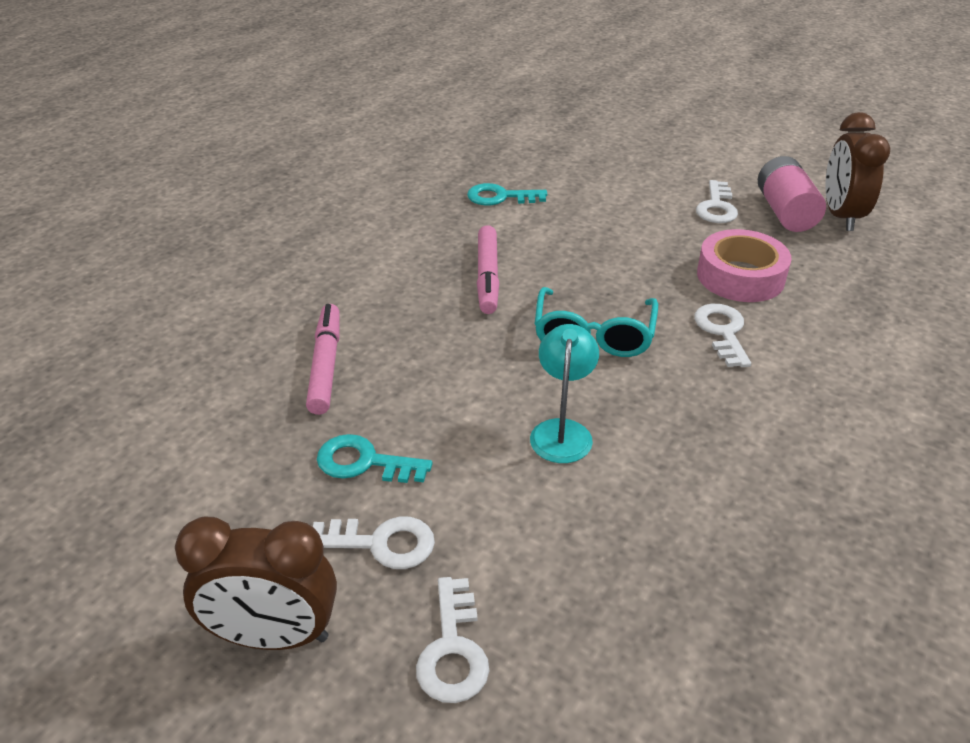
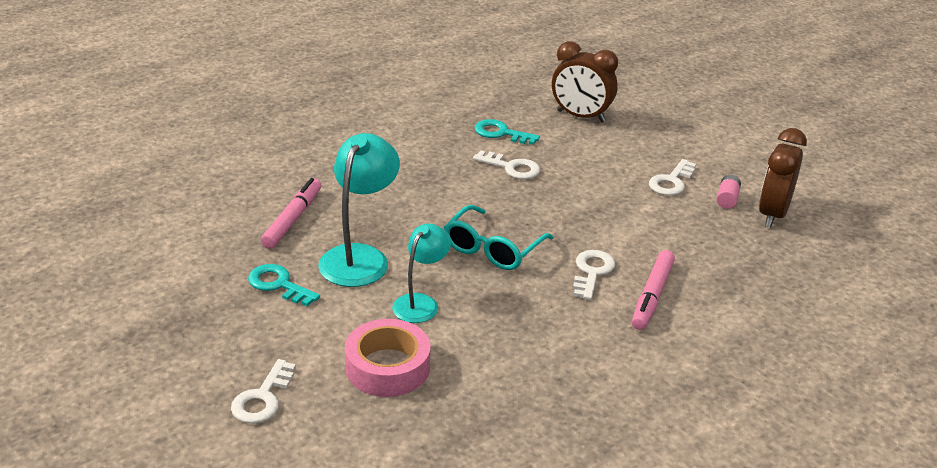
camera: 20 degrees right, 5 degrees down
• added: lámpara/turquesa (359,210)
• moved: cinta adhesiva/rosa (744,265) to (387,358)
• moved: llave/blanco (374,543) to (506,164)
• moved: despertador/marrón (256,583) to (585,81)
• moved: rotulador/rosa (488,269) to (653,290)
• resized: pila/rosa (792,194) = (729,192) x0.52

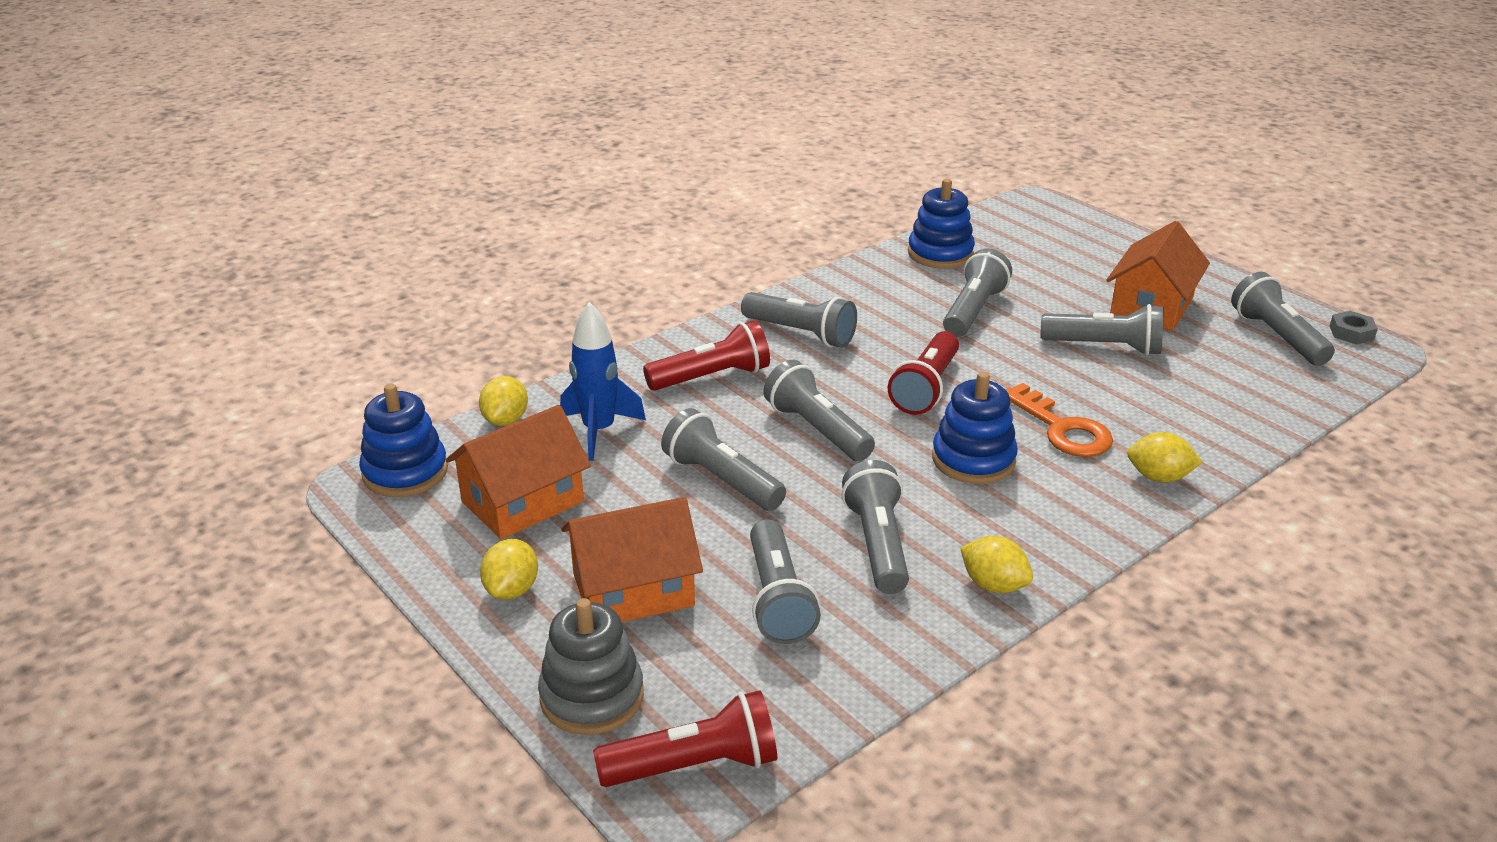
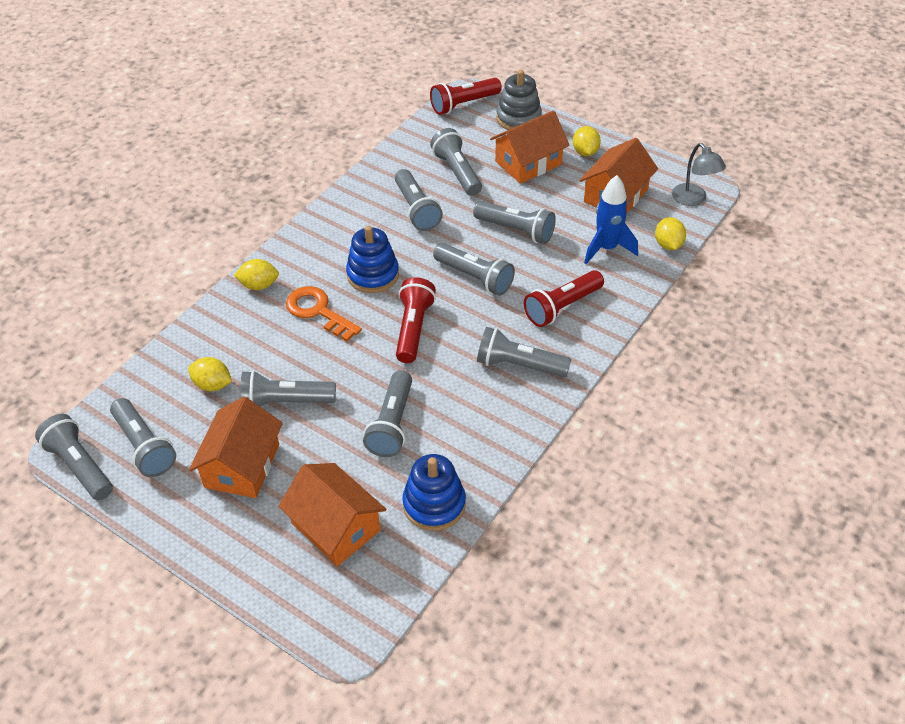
camera: 165 degrees right, 15 degrees up
• replaced: tuerca/gris (1354,328) to lámpara de mano/gris (74,457)
• moved: limón/amarillo (996,564) to (210,374)
• added: casa/naranja (332,514)
• replaced: juguete apilable/azul (403,440) to lámpara/gris (699,174)

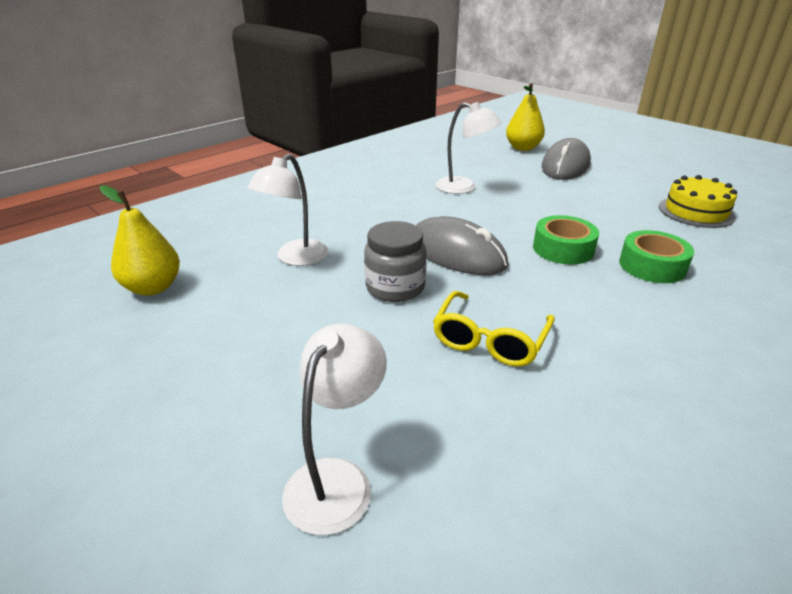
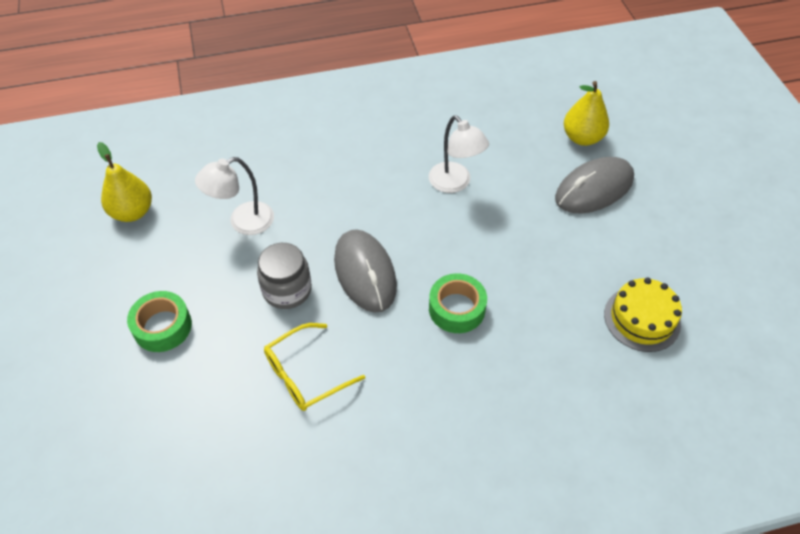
camera: 30 degrees right, 20 degrees up
• moved: cinta adhesiva/verde (656,256) to (159,321)
• removed: lámpara/blanco (334,429)

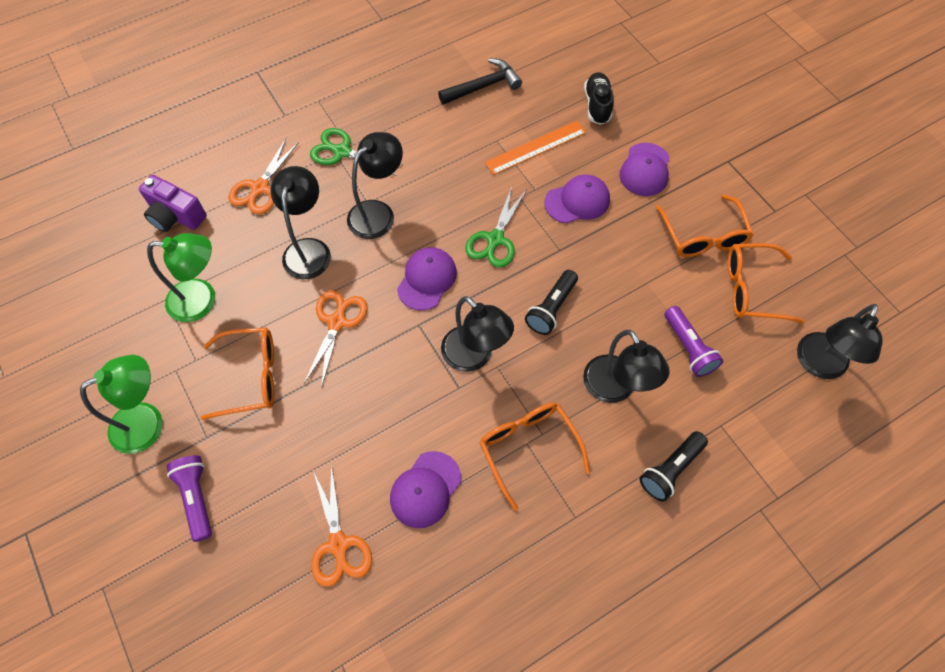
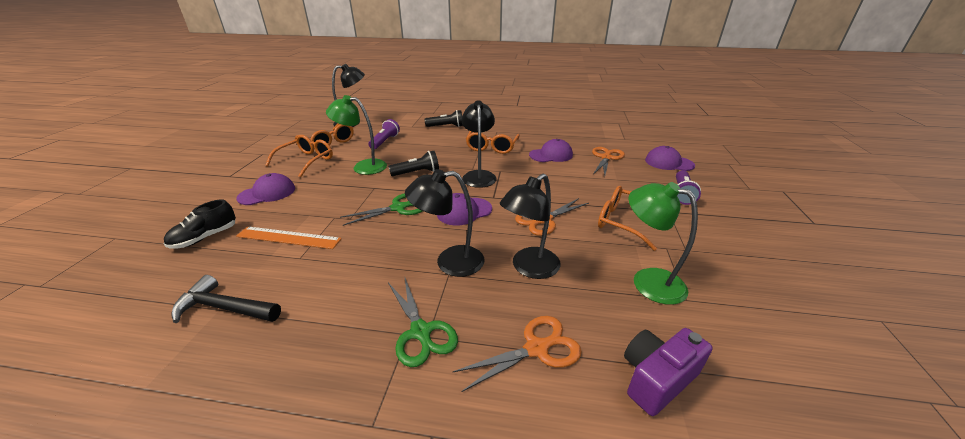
camera: 140 degrees left, 30 degrees down
• moved: lámpara/verde (121,404) to (356,135)
• turned: cámara/morado (173,203) = (668,372) 105 degrees counterclockwise
• moved: gorra/morado (577,199) to (670,158)
• removed: lámpara/negro (626,366)

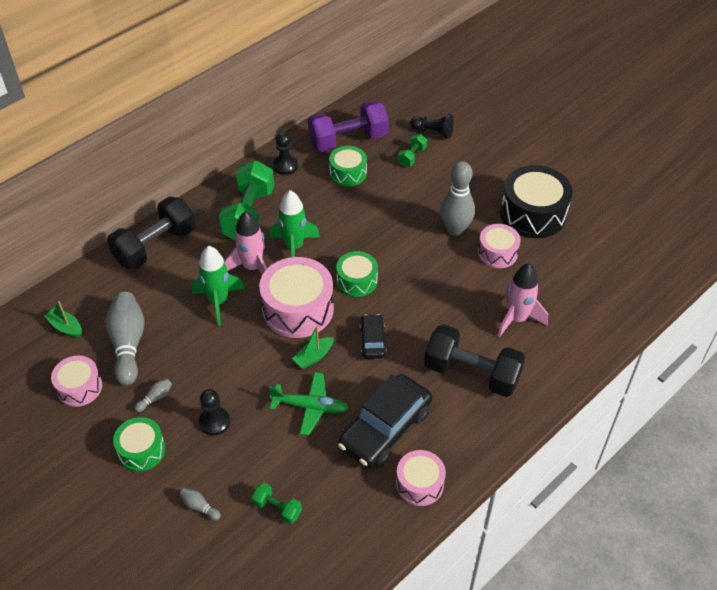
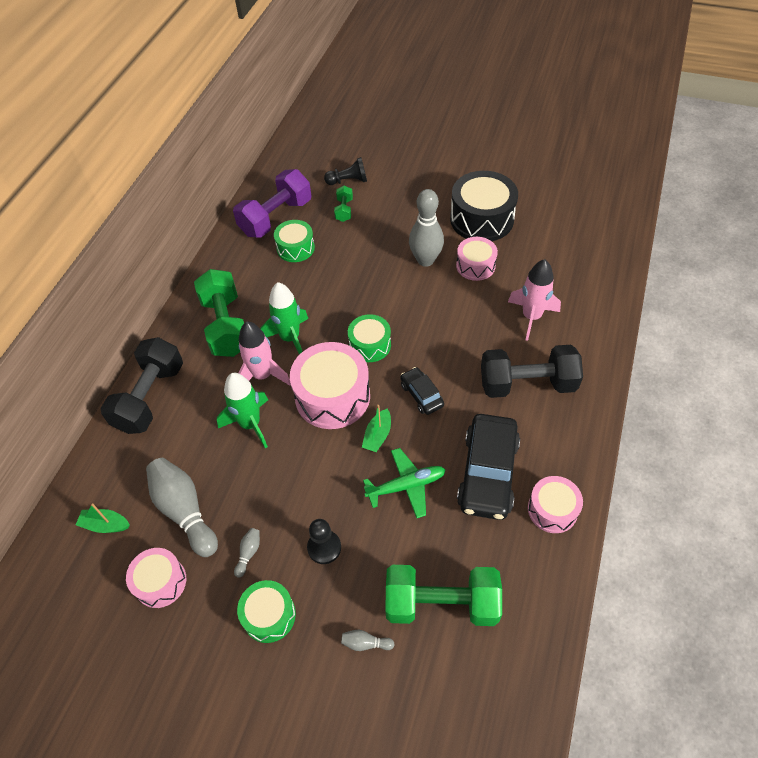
camera: 25 degrees left, 5 degrees up
• resized: mancuerna/verde (277,503) = (443,595) x2.13
• removed: peón/negro (285,153)

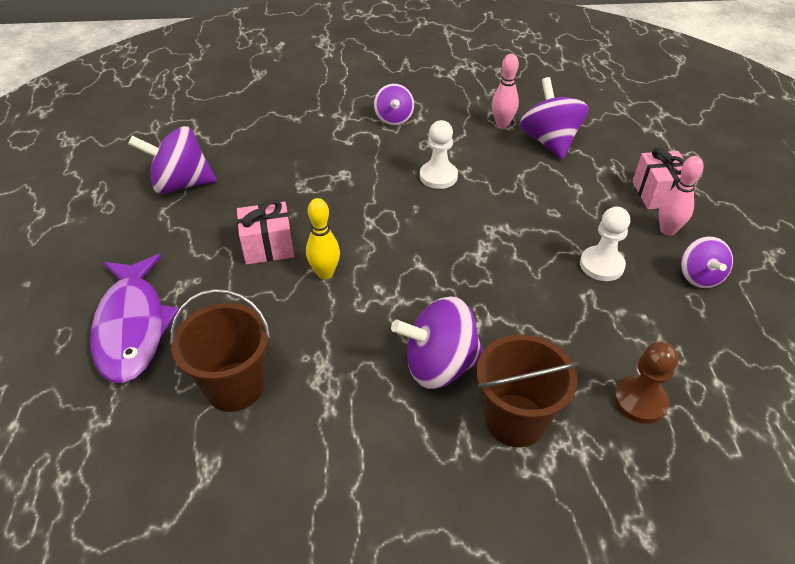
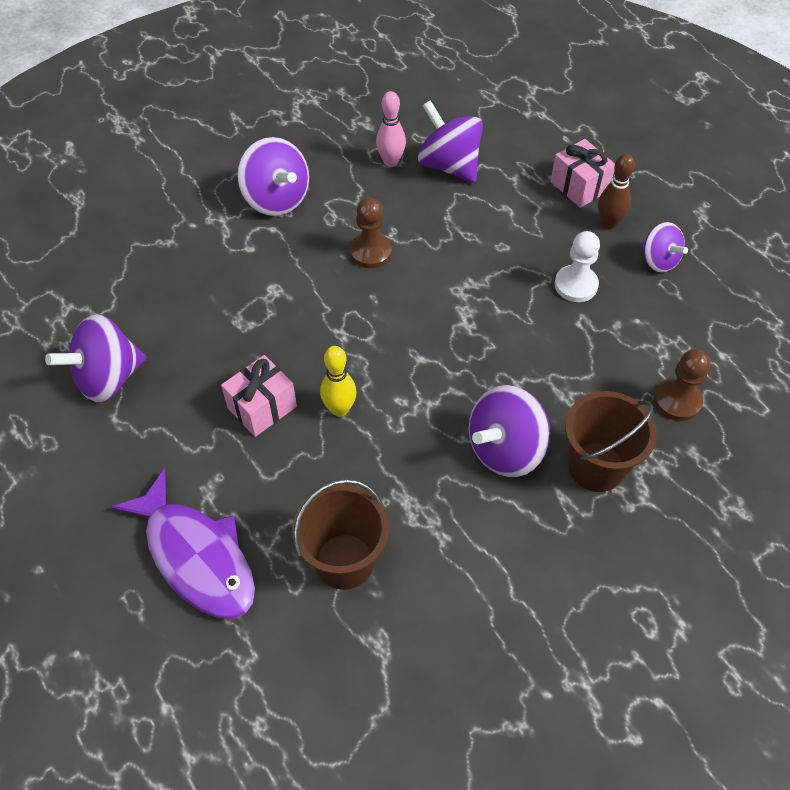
camera: 30 degrees left, 10 degrees up
• resized: peonza/morado (394,104) = (273,176) x1.59
• recoloured: peón/blanco (439,154) to peón/marrón (371,233)
• recoloured: bolo/rosa (681,196) to bolo/marrón (616,191)

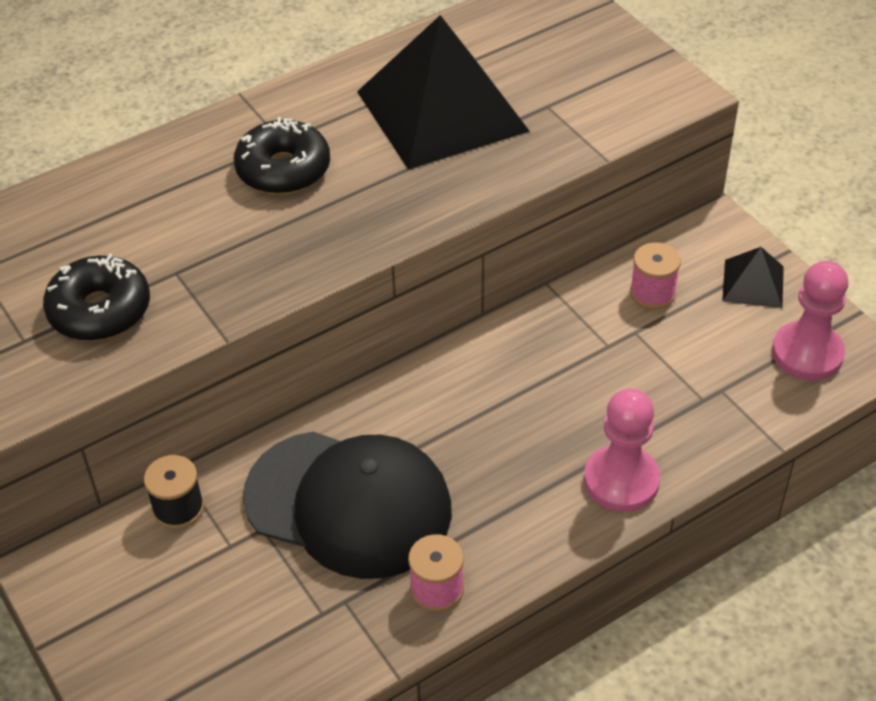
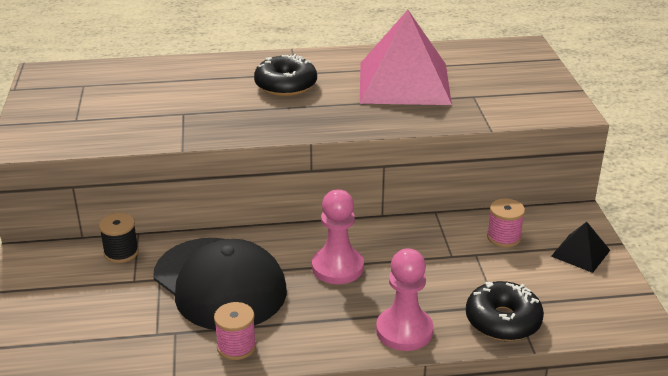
camera: 25 degrees right, 15 degrees down
• moved: peón/rosa (810,321) to (338,236)
• recoloured: pirámide/negro (443,92) to pirámide/rosa (406,57)
• moved: rosquilla/negro (96,297) to (505,311)

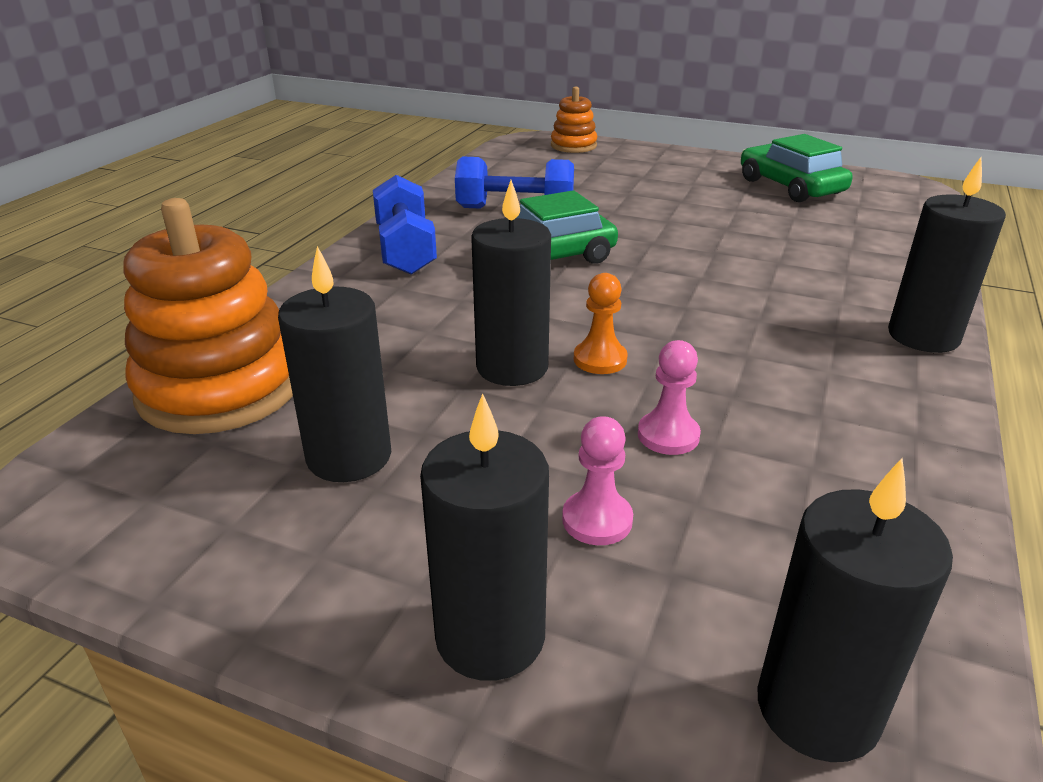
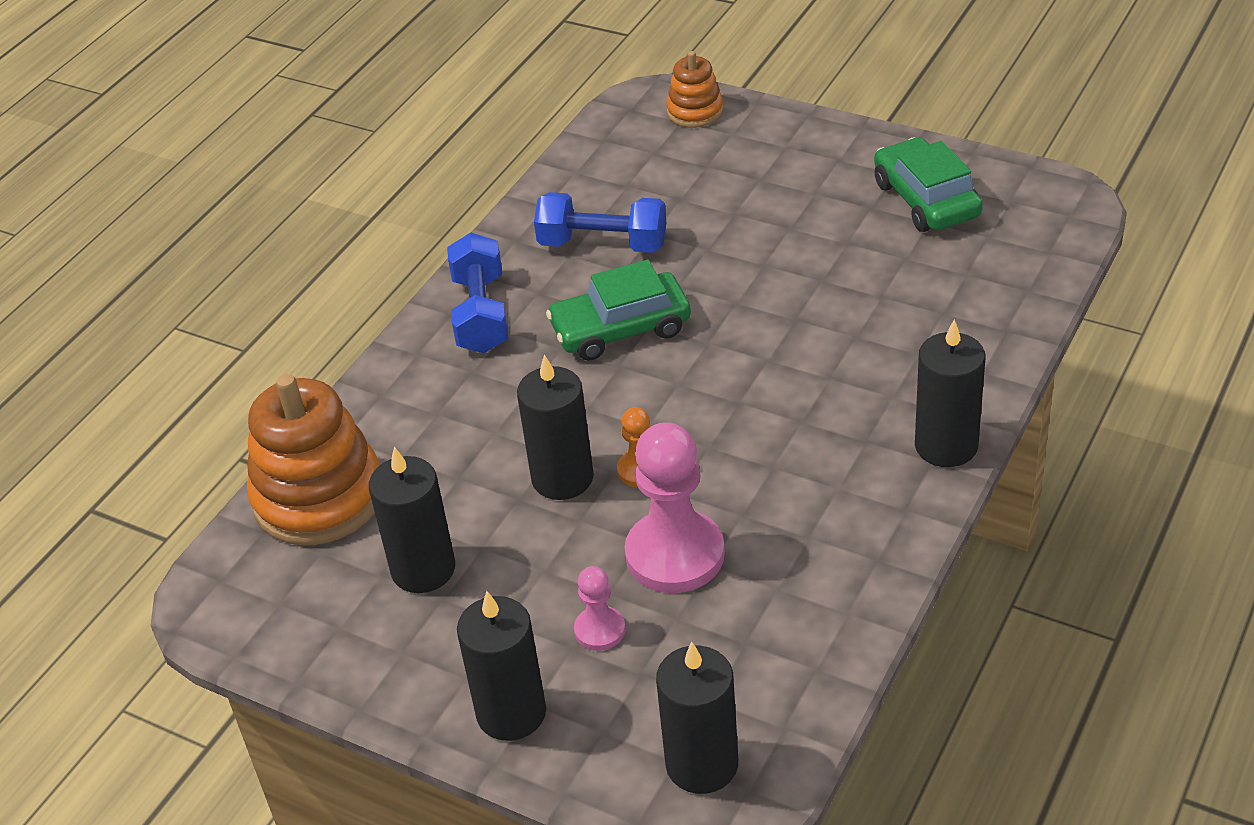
camera: 10 degrees right, 10 degrees up
• resized: peón/rosa (669,397) = (675,507) x2.01

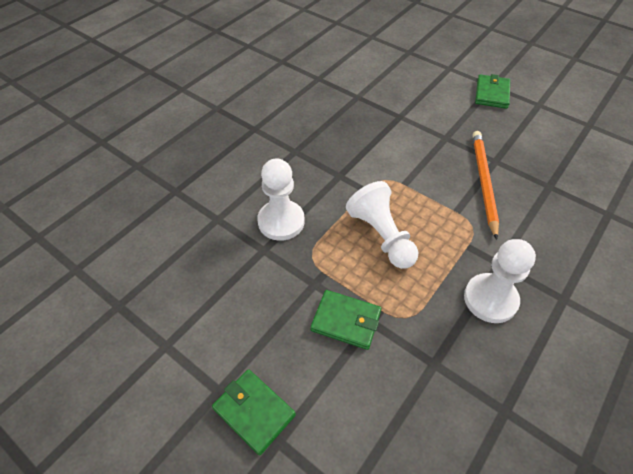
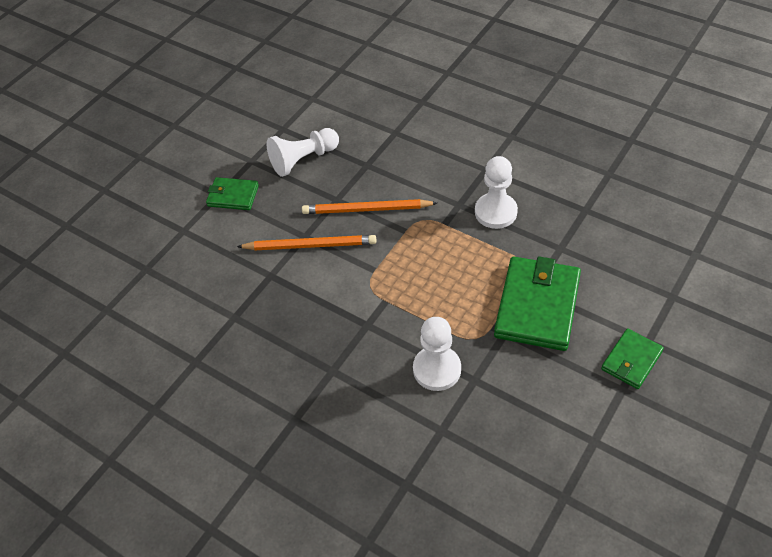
camera: 90 degrees left, 0 degrees up
• added: lápiz/naranja (306,242)
• moved: peón/blanco (382,225) to (303,152)
• resized: cartera/verde (346,320) = (537,303) x1.83

